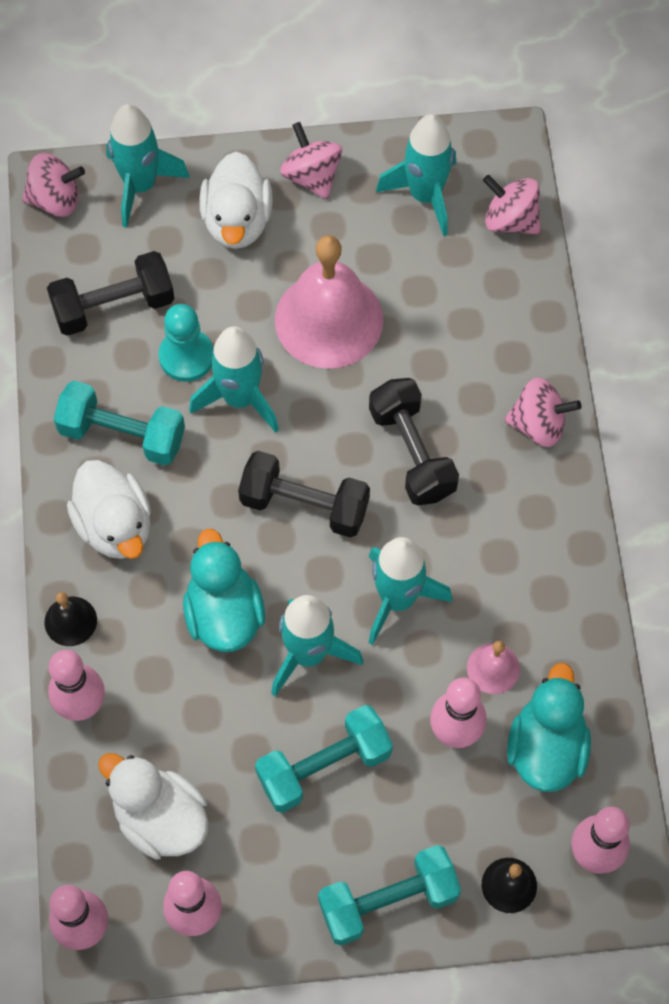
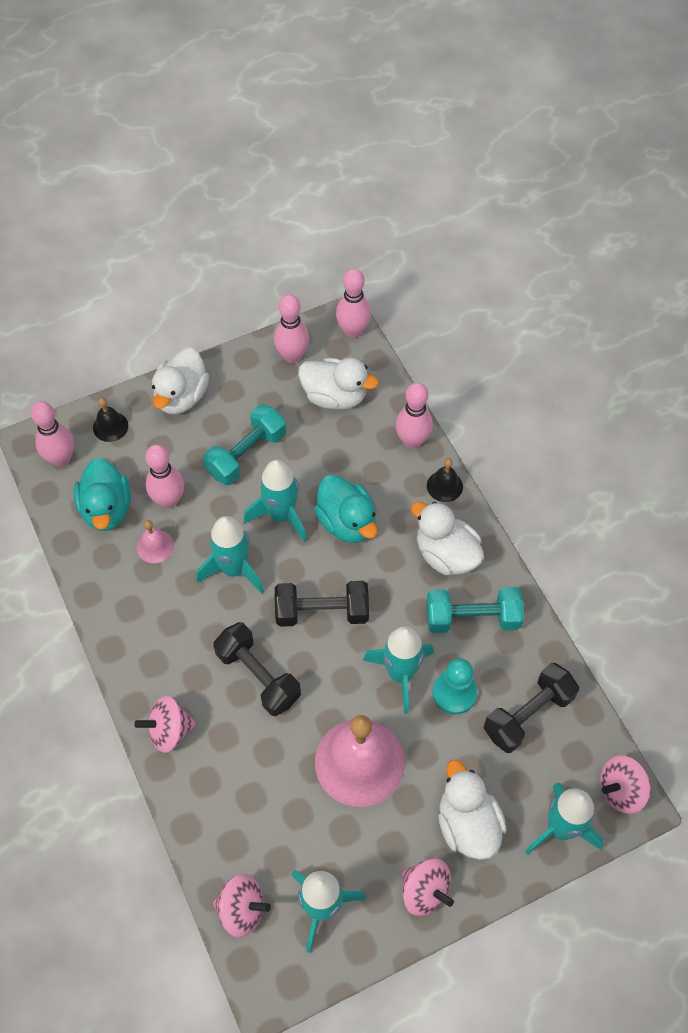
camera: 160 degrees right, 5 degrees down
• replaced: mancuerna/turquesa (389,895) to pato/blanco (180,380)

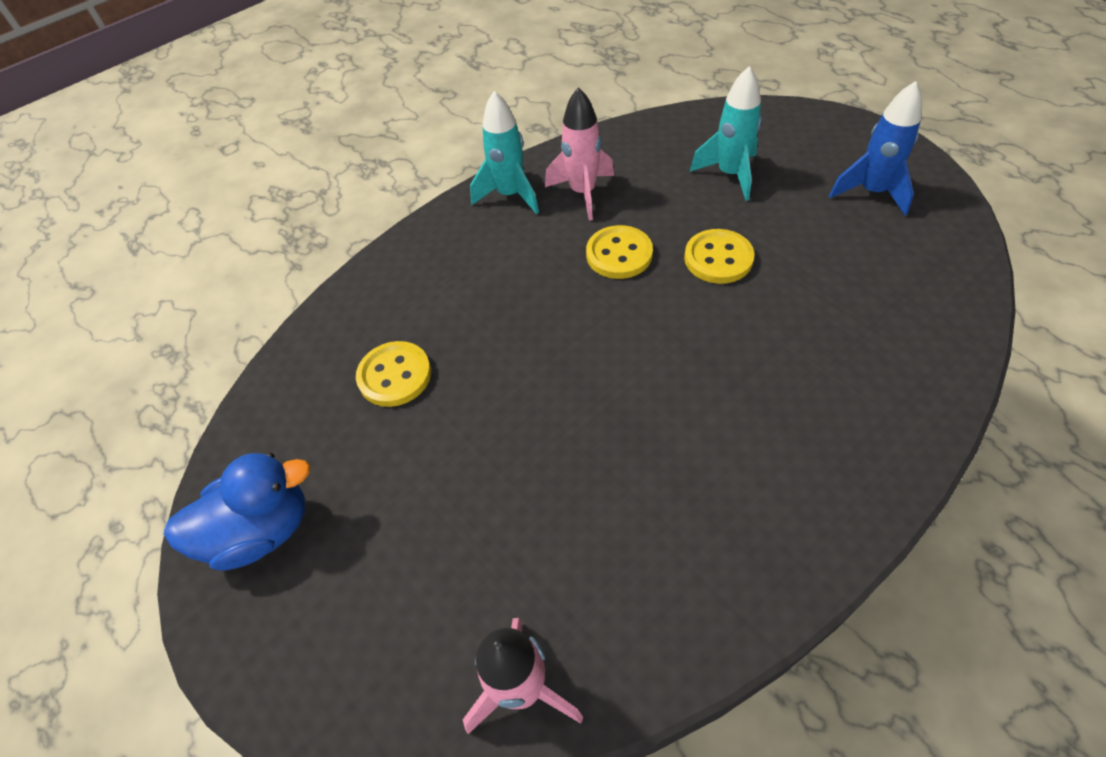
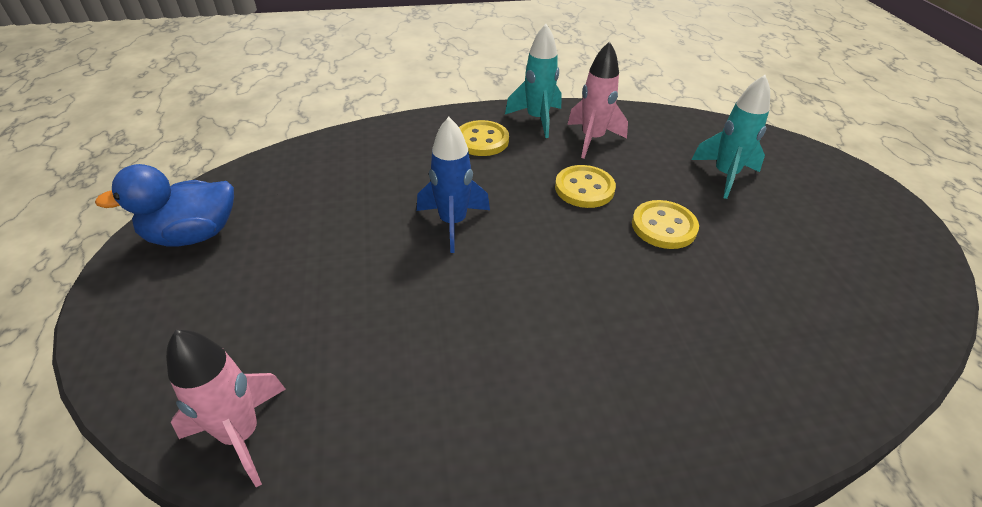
camera: 25 degrees right, 10 degrees down
• turned: pato/azul (237,512) = (164,205) 150 degrees clockwise
• moved: cohete/azul (875,148) to (453,185)
• moved: botón/amarillo (393,374) to (484,138)

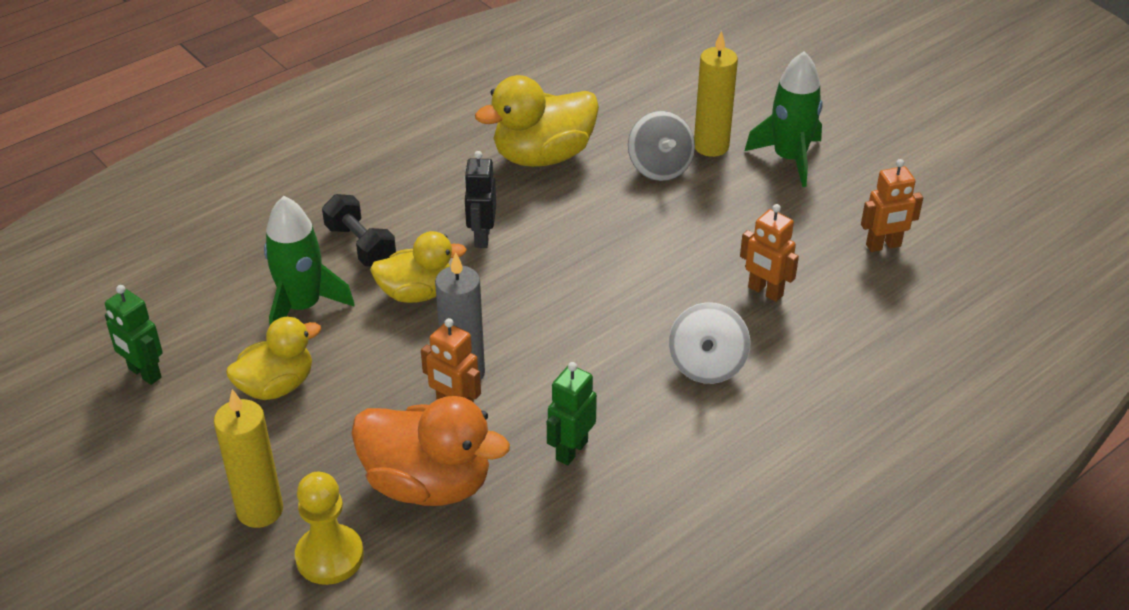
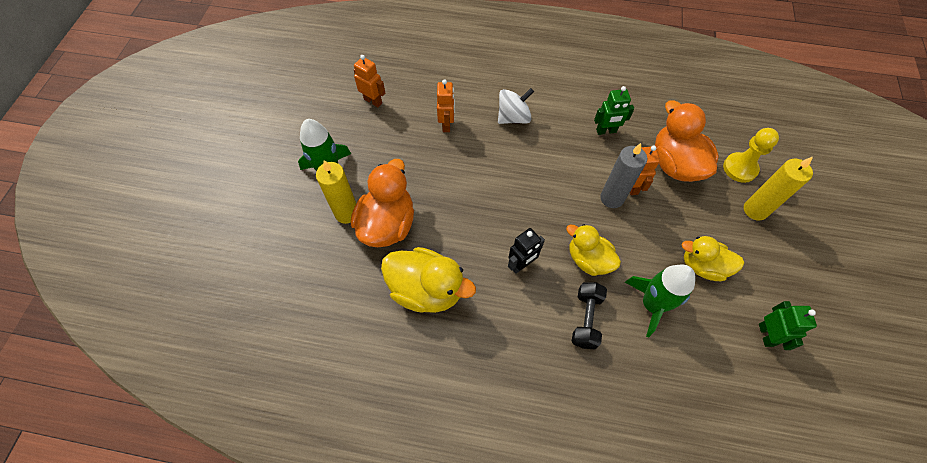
camera: 130 degrees left, 20 degrees up
• replaced: peonza/gris (661,146) to pato/naranja (382,203)

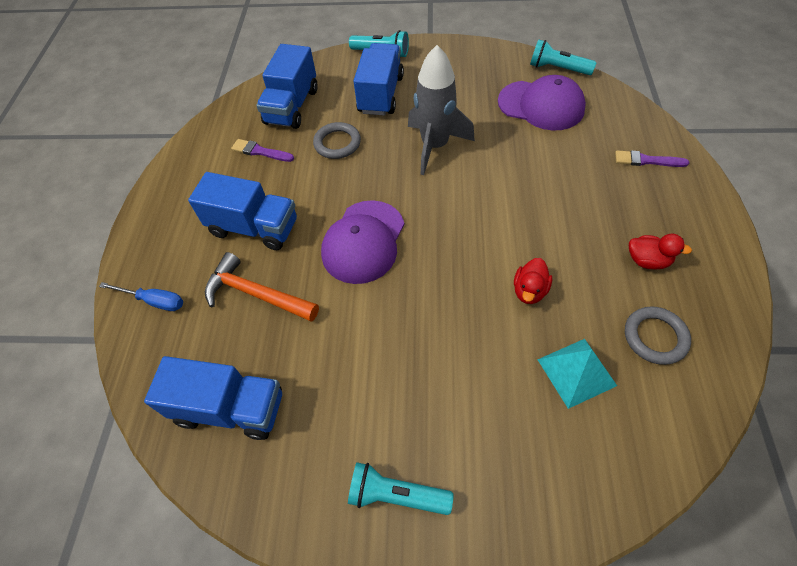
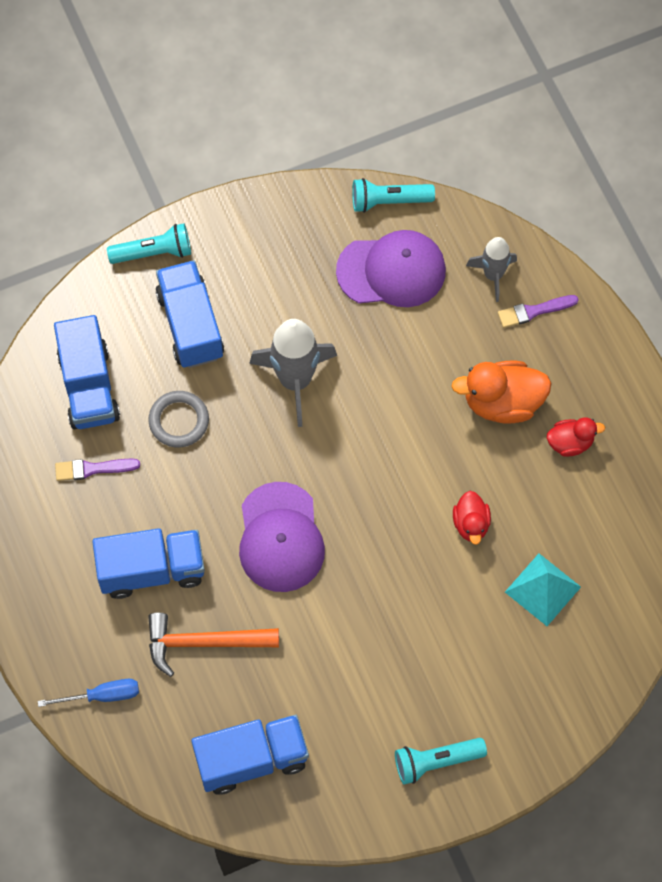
camera: 30 degrees left, 10 degrees up
• added: pato/naranja (501,392)
• added: cohete/gris (491,269)
• removed: anillo/gris (658,335)

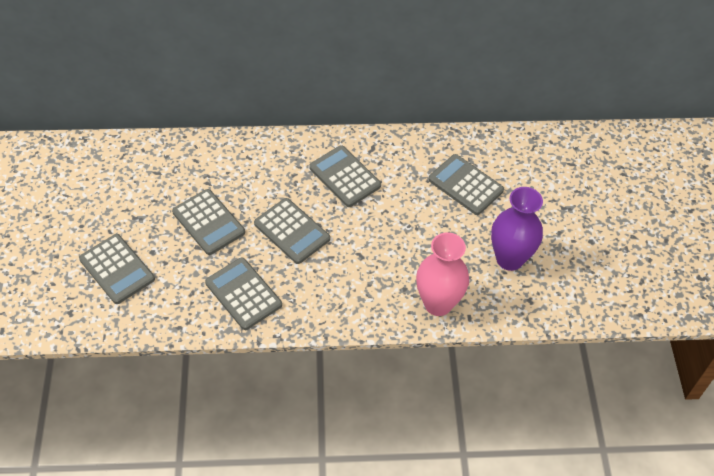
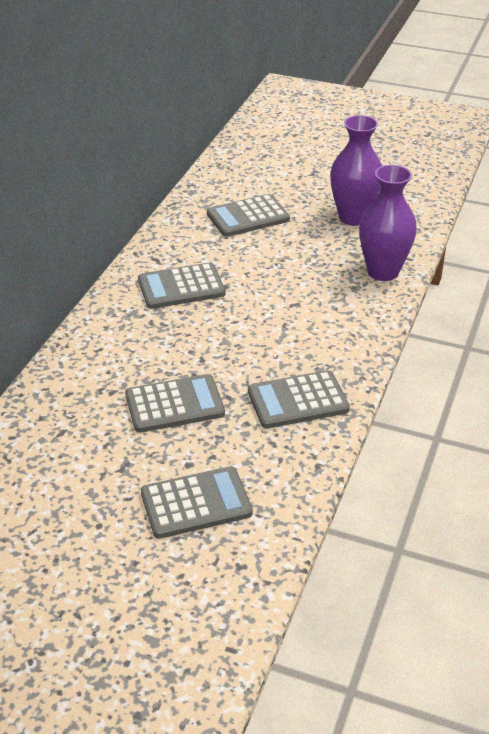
camera: 65 degrees left, 15 degrees down
• recoloured: florero/rosa (442,274) to florero/morado (388,223)
• removed: calculadora/gris (292,231)

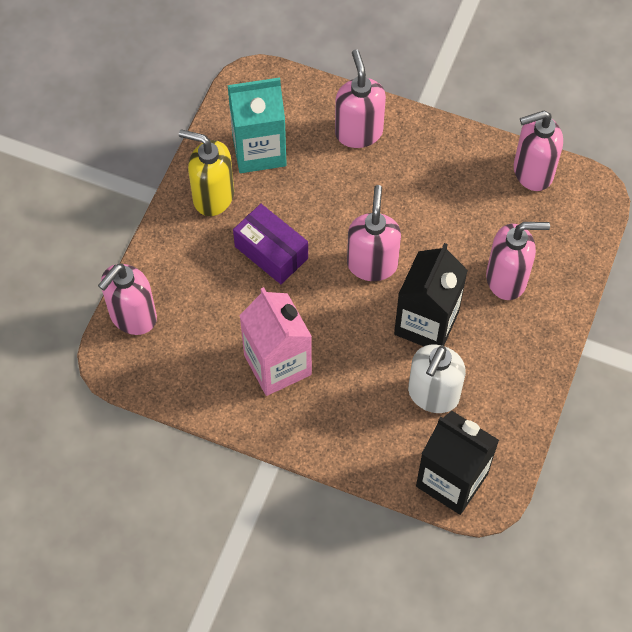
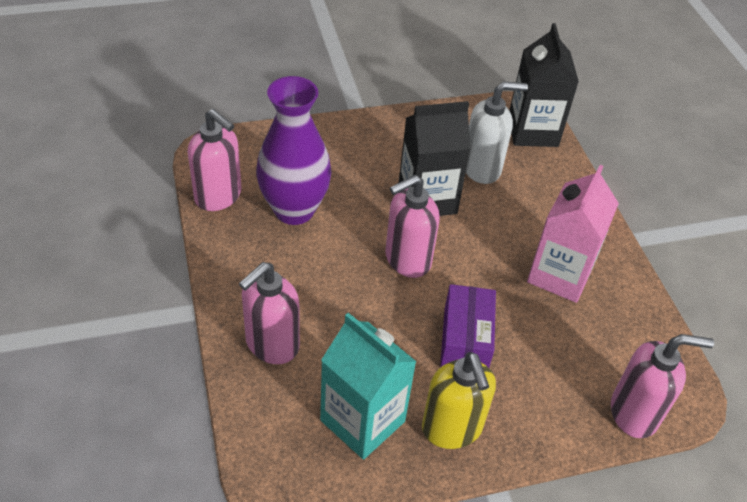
camera: 130 degrees left, 15 degrees down
• added: florero/morado (294,150)
• removed: dispensador de jabón/rosa (518,261)

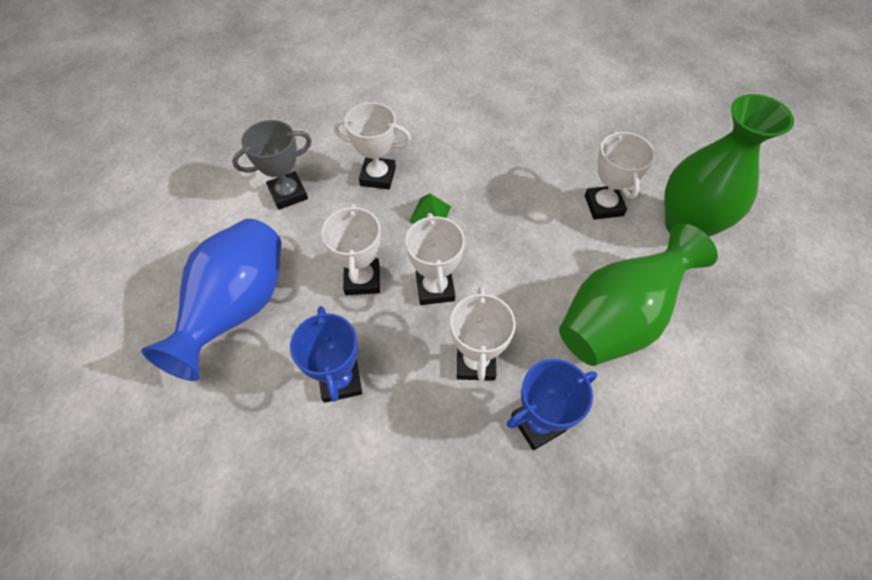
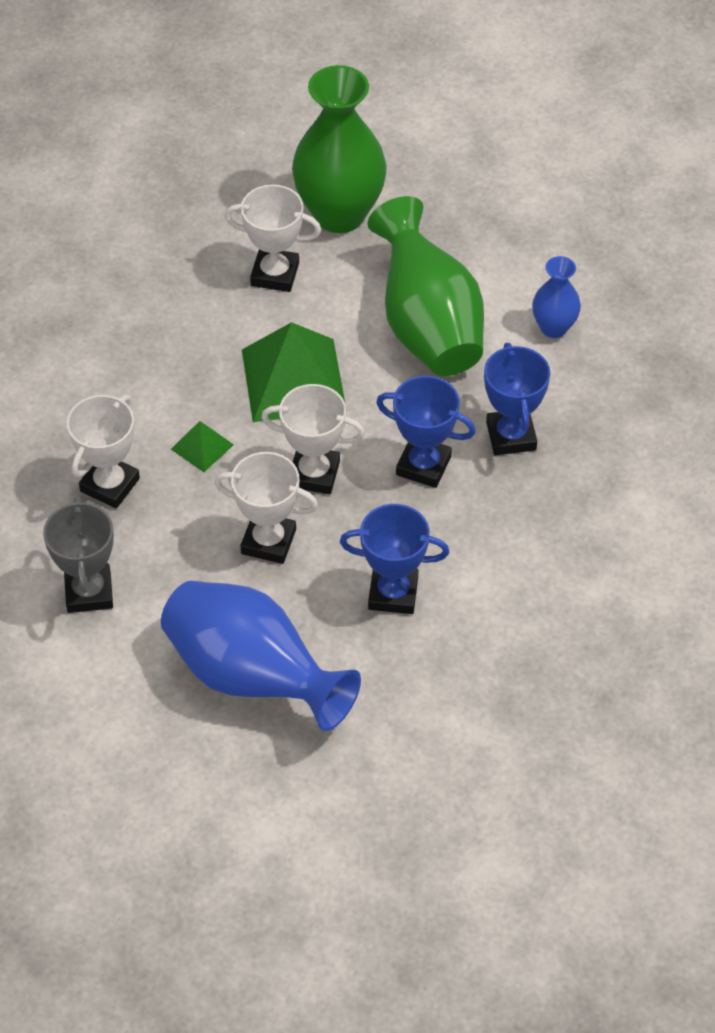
camera: 70 degrees left, 5 degrees down
• added: pirámide/verde (294,372)
• recoloured: trofeo/blanco (483,334) to trofeo/azul (426,432)
• added: florero/azul (556,297)

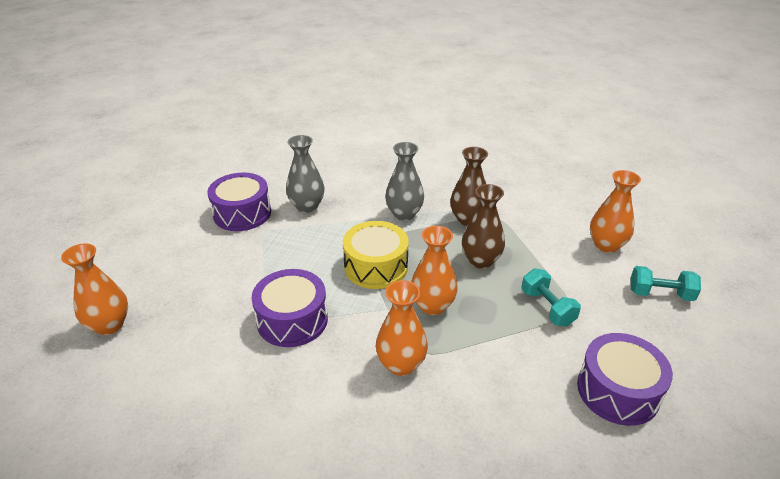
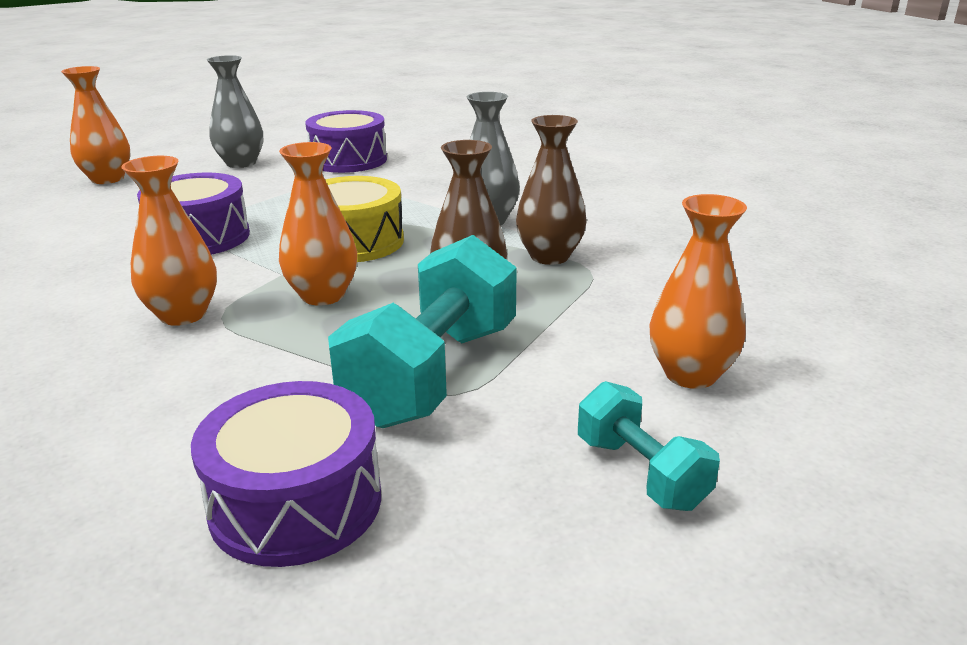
camera: 50 degrees right, 10 degrees down
• moved: florero/gris (305,174) to (235,111)
• resized: mancuerna/turquesa (551,297) = (422,331) x1.84

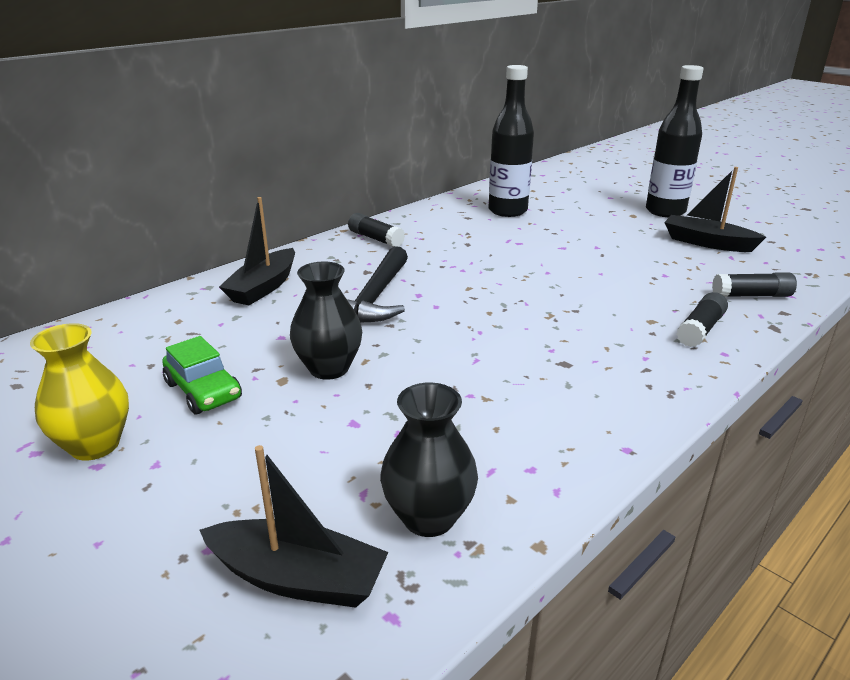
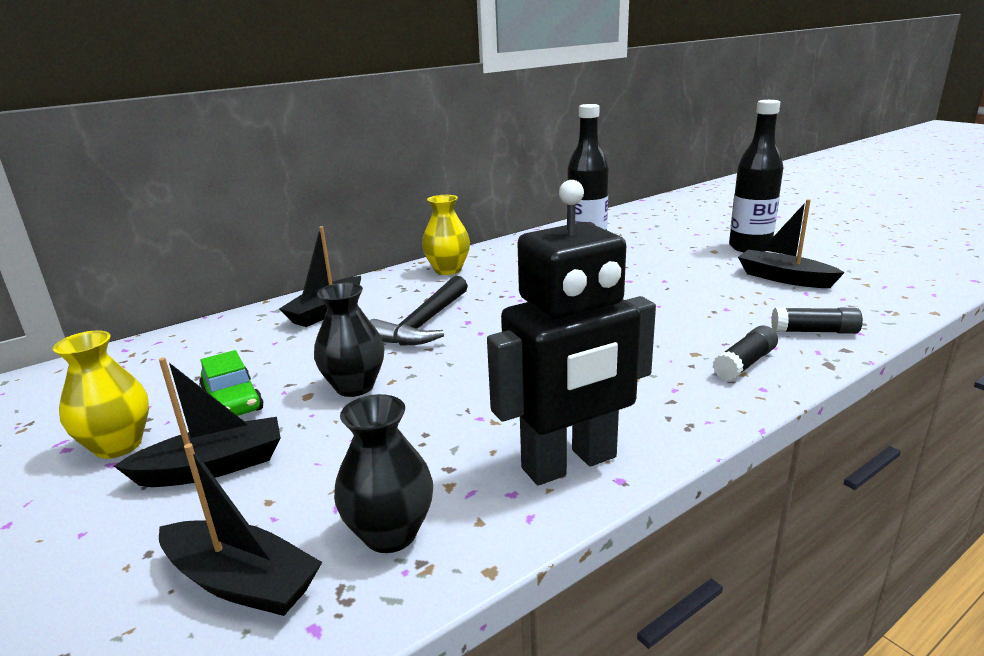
camera: 10 degrees right, 5 degrees down
• added: barco/negro (197,422)
• replaced: barra de pegamento/negro (376,230) to florero/amarillo (446,235)
• added: robot/negro (571,332)

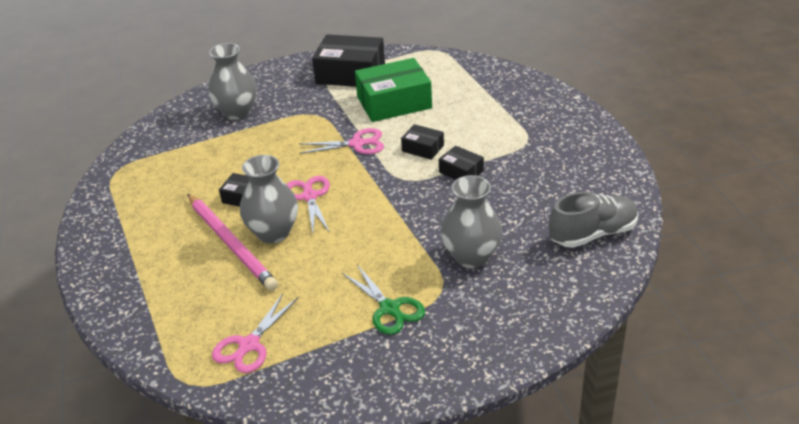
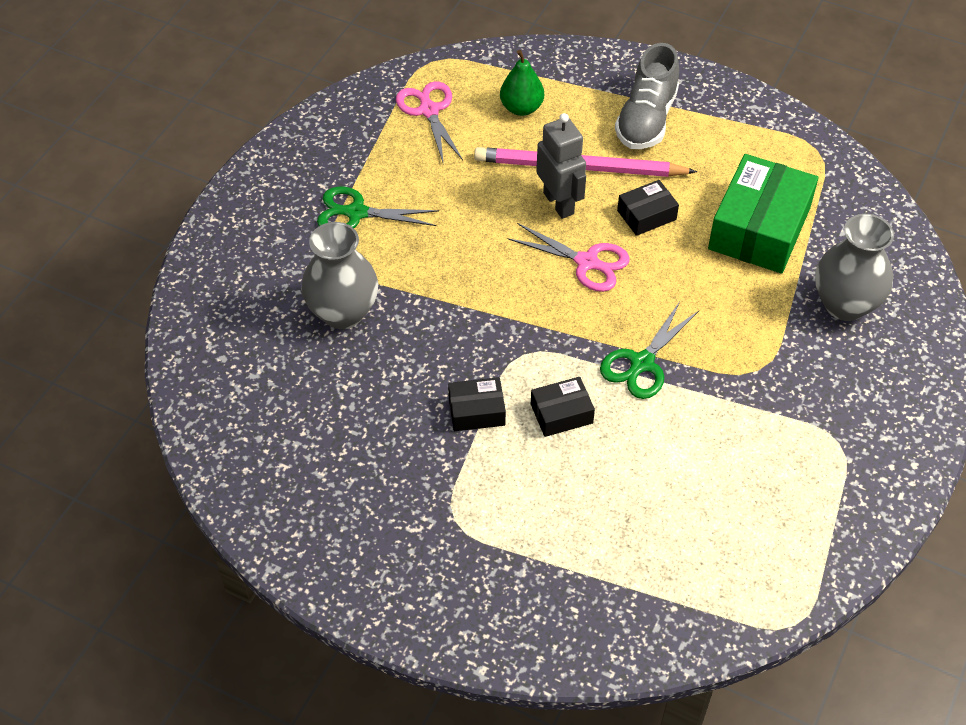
camera: 130 degrees right, 15 degrees up
• added: pera/verde (522,83)
• replaced: florero/gris (269,199) to robot/gris (561,166)
• recoloured: tijeras/rosa (341,141) to tijeras/verde (649,350)
• moved: zapato/gris (594,220) to (647,96)
• moved: caja/verde (393,90) to (763,213)
• removed: caja/negro (348,61)

